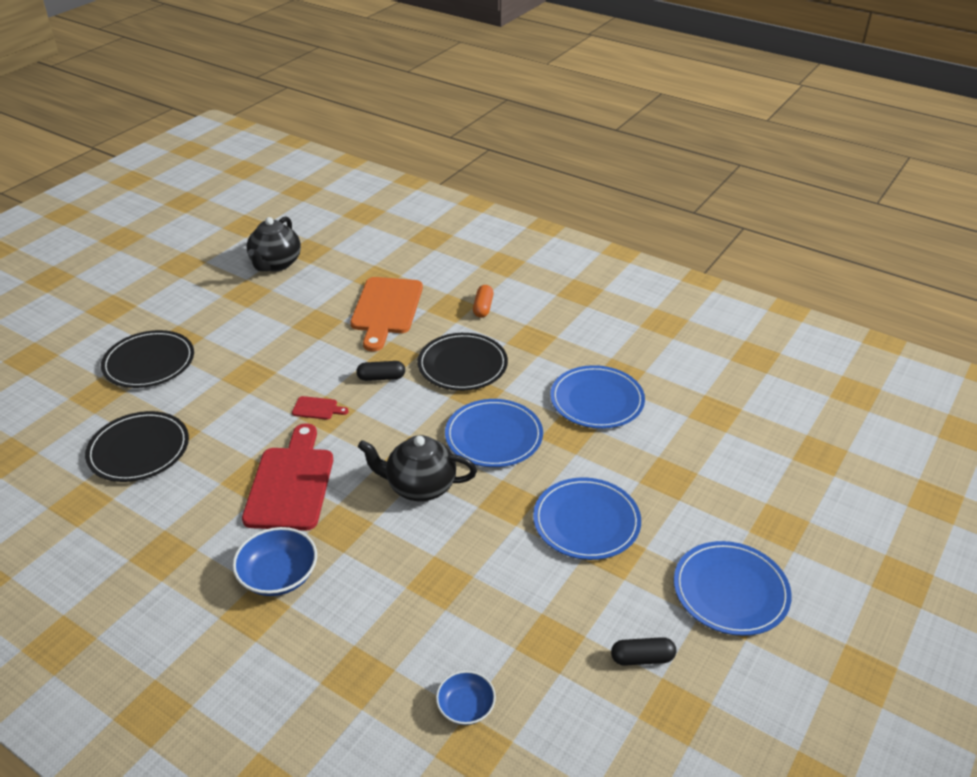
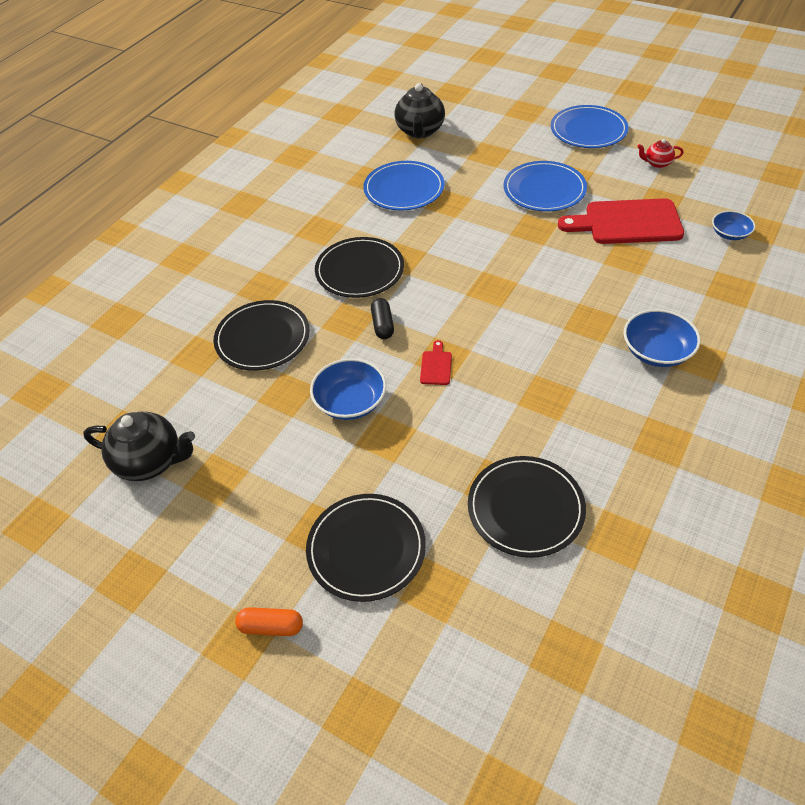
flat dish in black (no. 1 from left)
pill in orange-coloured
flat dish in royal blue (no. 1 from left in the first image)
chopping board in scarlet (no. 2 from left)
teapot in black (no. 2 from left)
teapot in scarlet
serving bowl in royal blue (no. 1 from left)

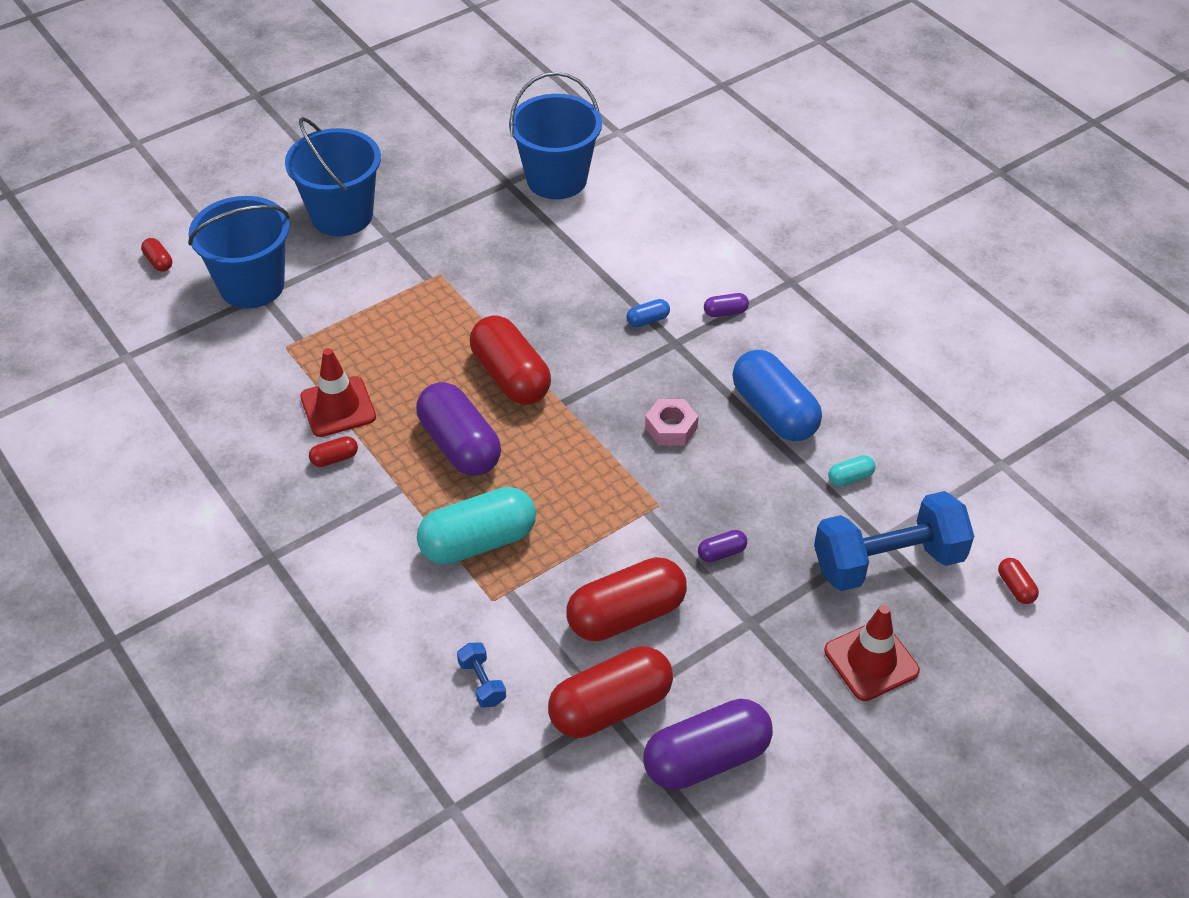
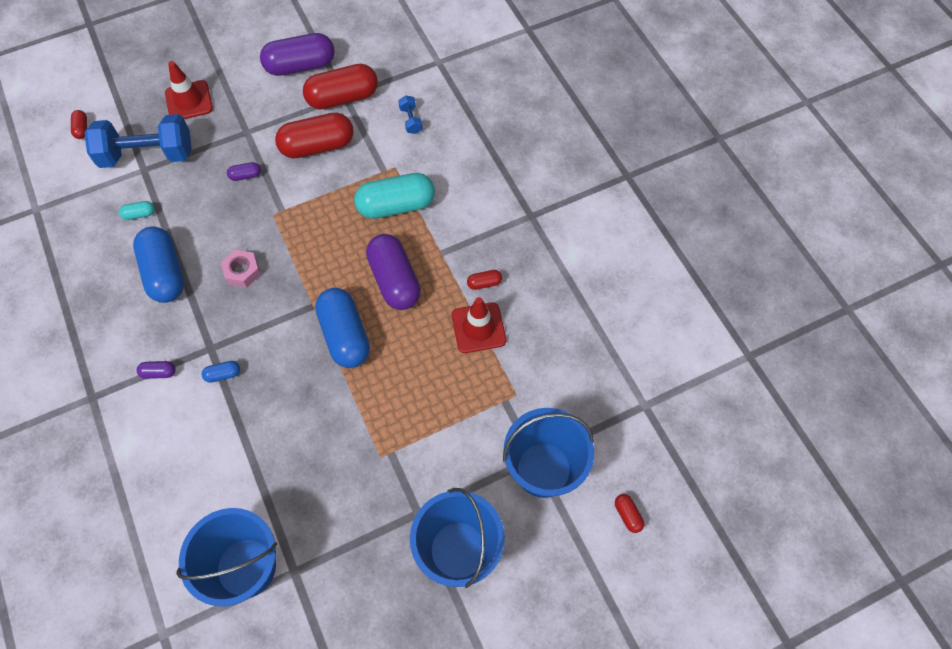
pill in royal blue (no. 3 from left)

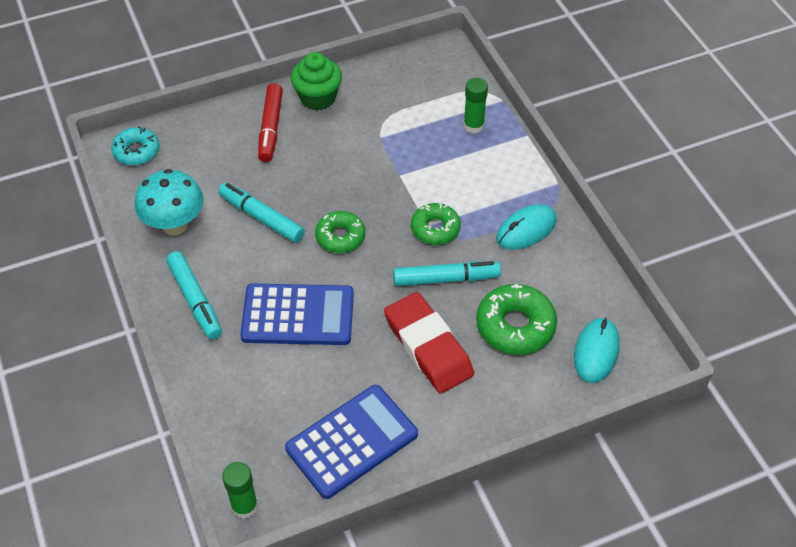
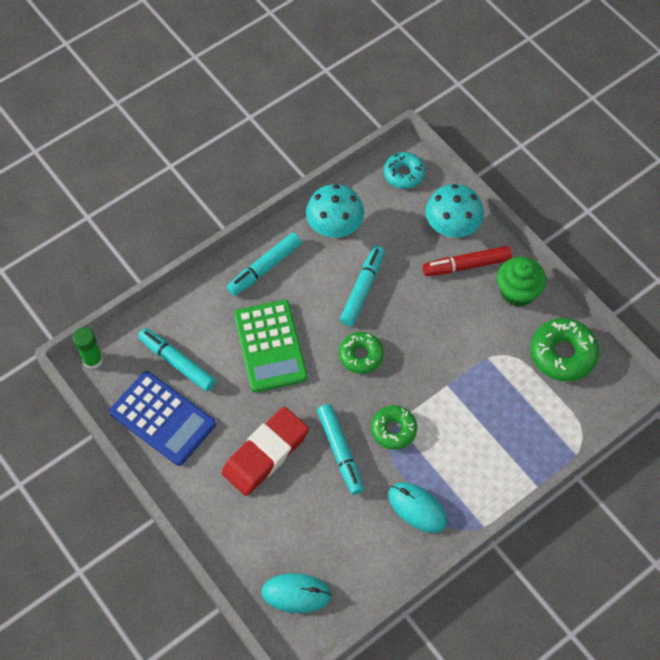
glue stick in green (no. 2 from left in the first image)
adding machine in green
donut in green (no. 3 from left)
toadstool in aqua (no. 2 from left)
marker pen in aqua (no. 1 from left)

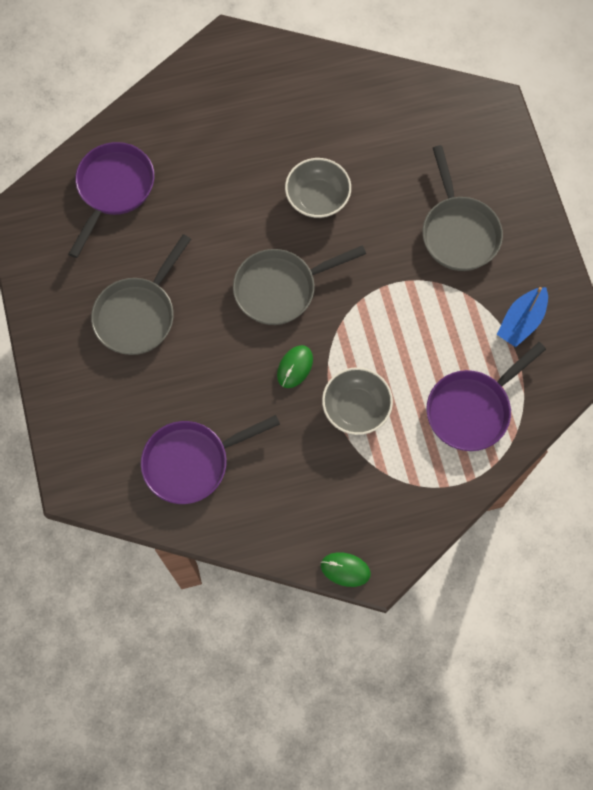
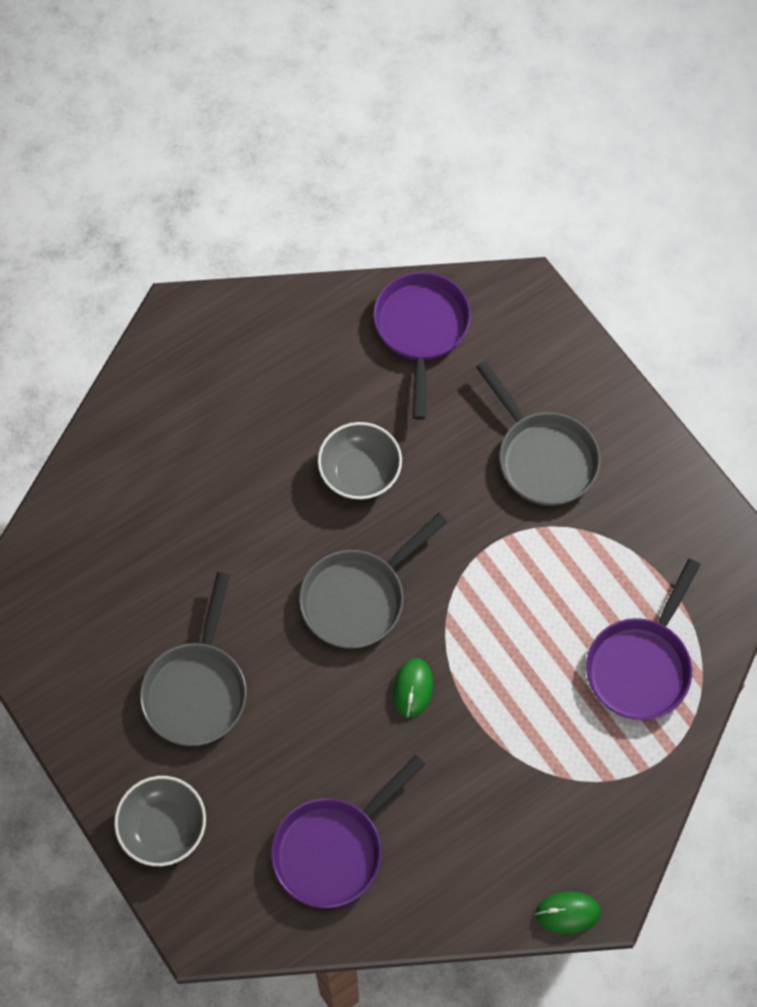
skillet in violet (no. 2 from left)
toy boat in royal blue
serving bowl in grey (no. 1 from left)

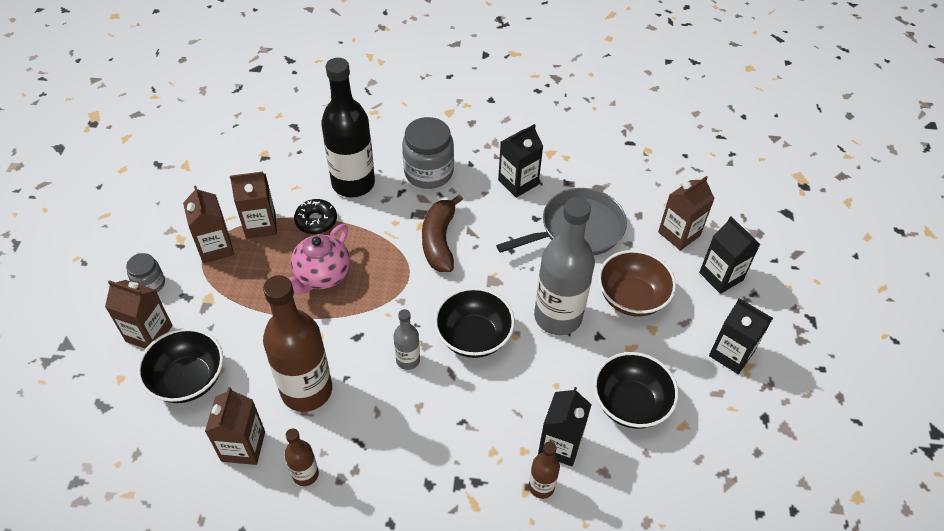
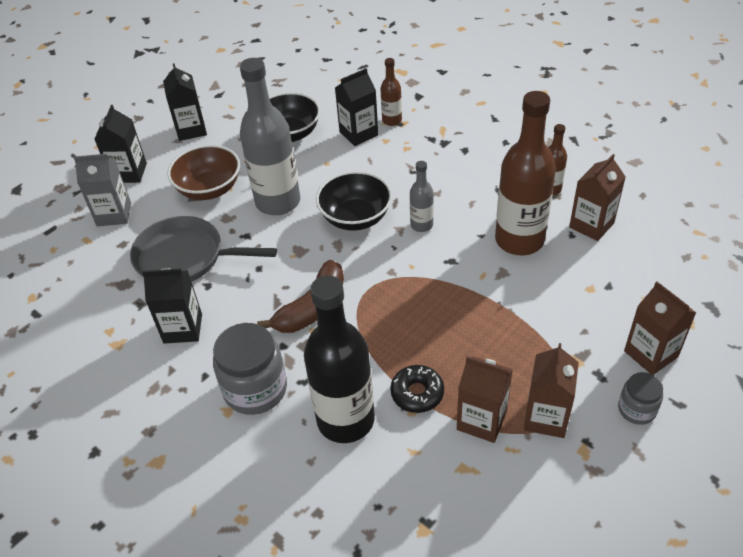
carton in grey
teapot in pink
serving bowl in black (no. 1 from left in the first image)

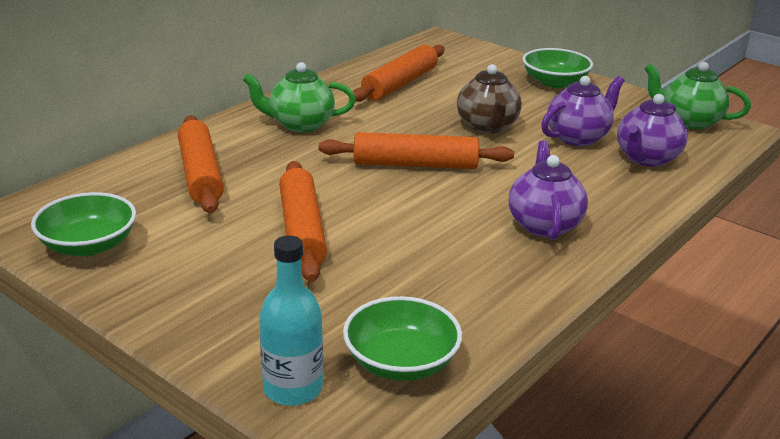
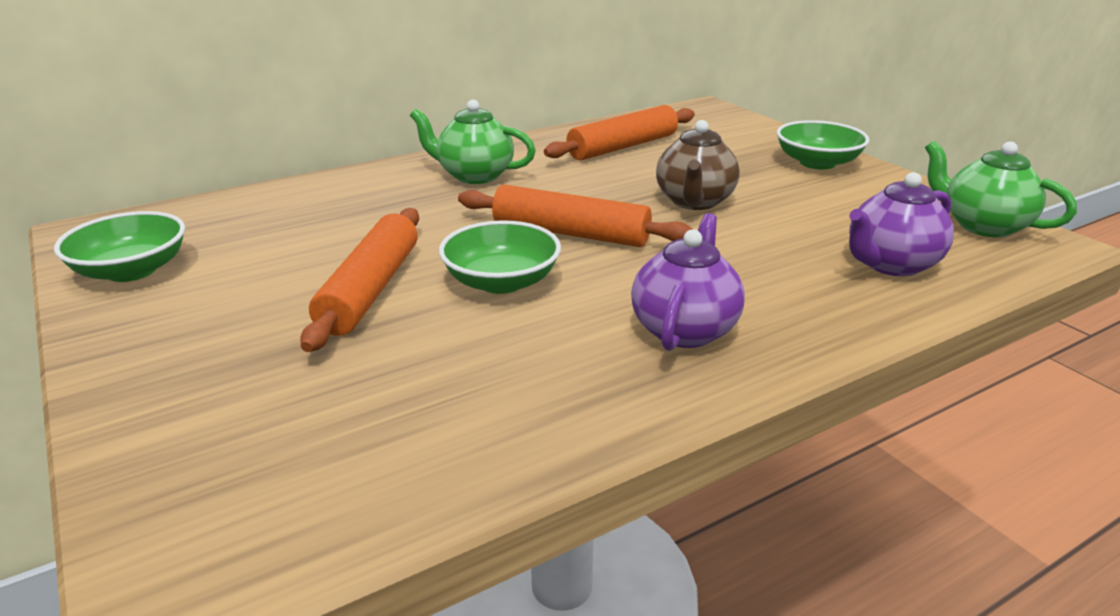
teapot in violet (no. 2 from left in the first image)
pastry roller in orange-coloured (no. 1 from left in the first image)
drink bottle in aqua
serving bowl in green (no. 2 from left)

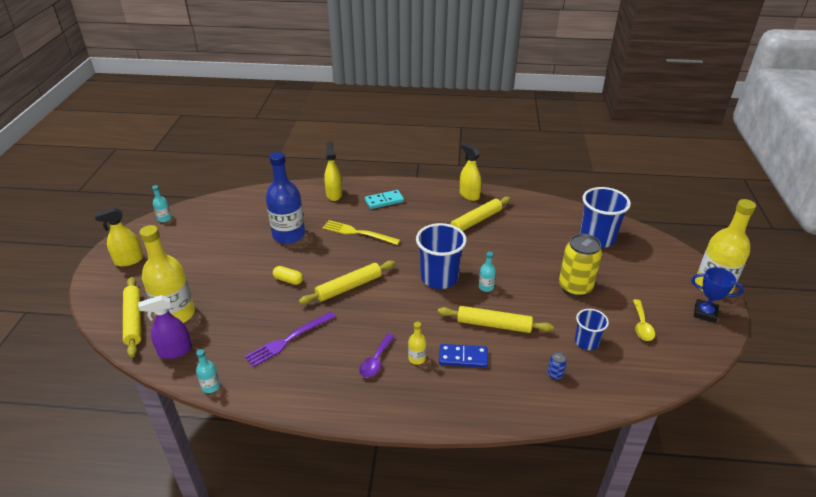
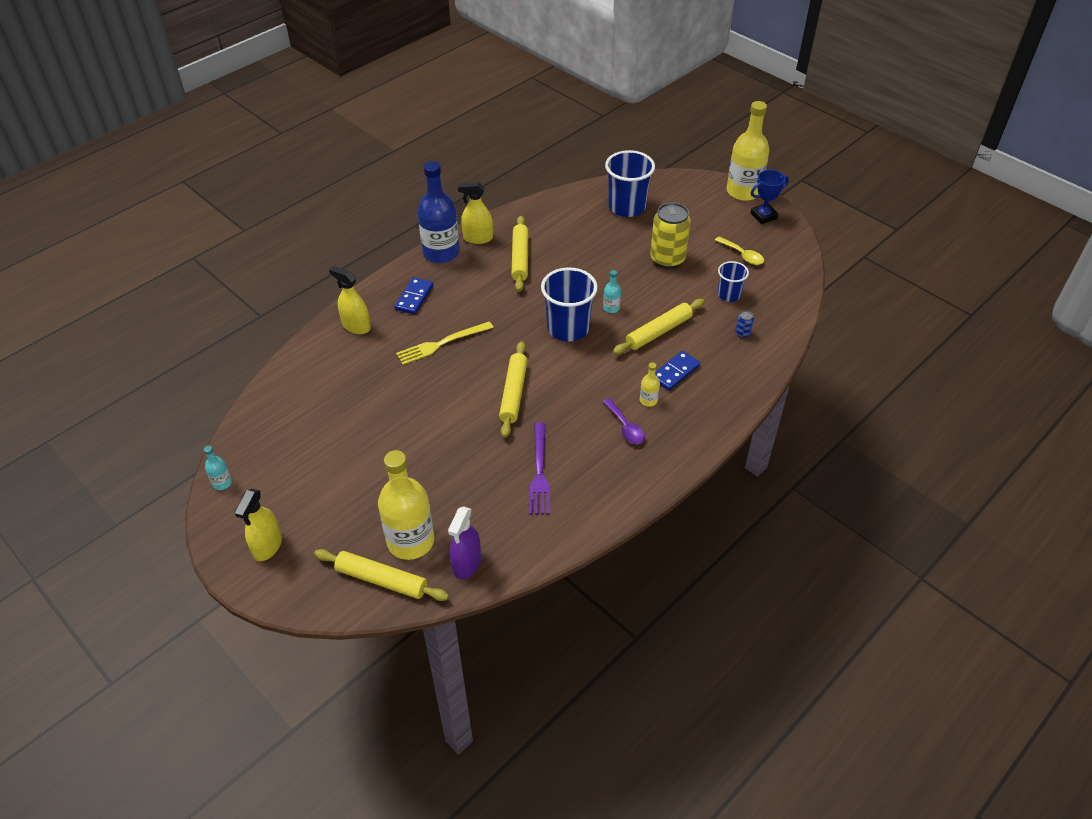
drink bottle in royal blue
domino tile in royal blue (no. 1 from left)
pill in bright yellow
drink bottle in aqua (no. 2 from left in the first image)

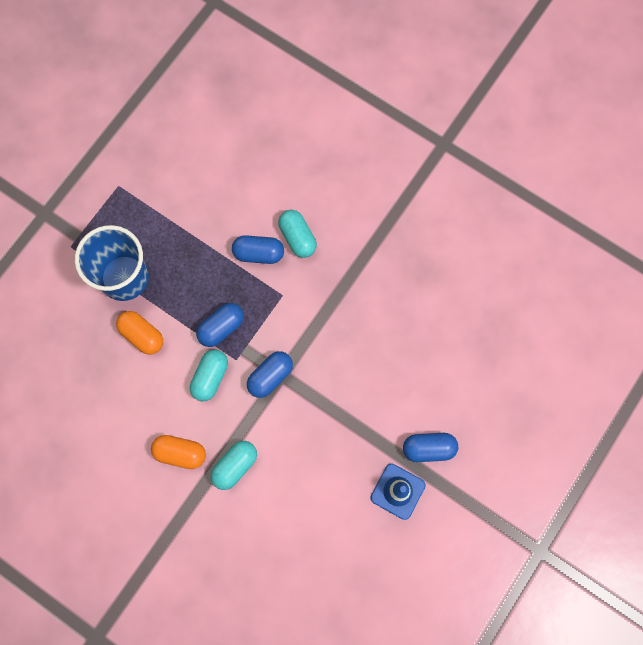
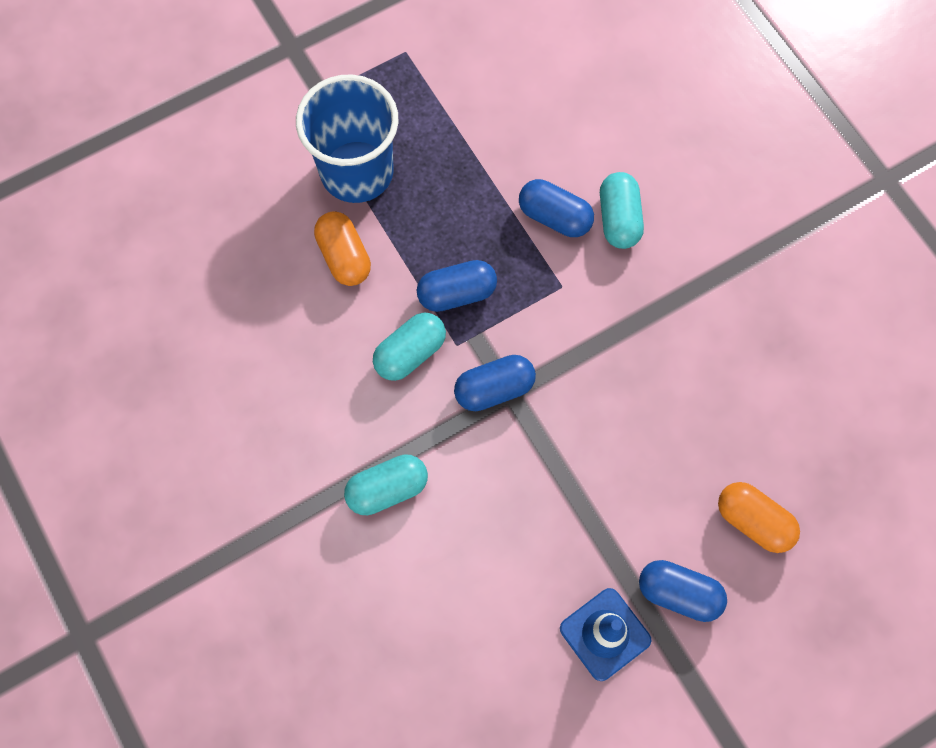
pill in orange-coloured (no. 2 from left)

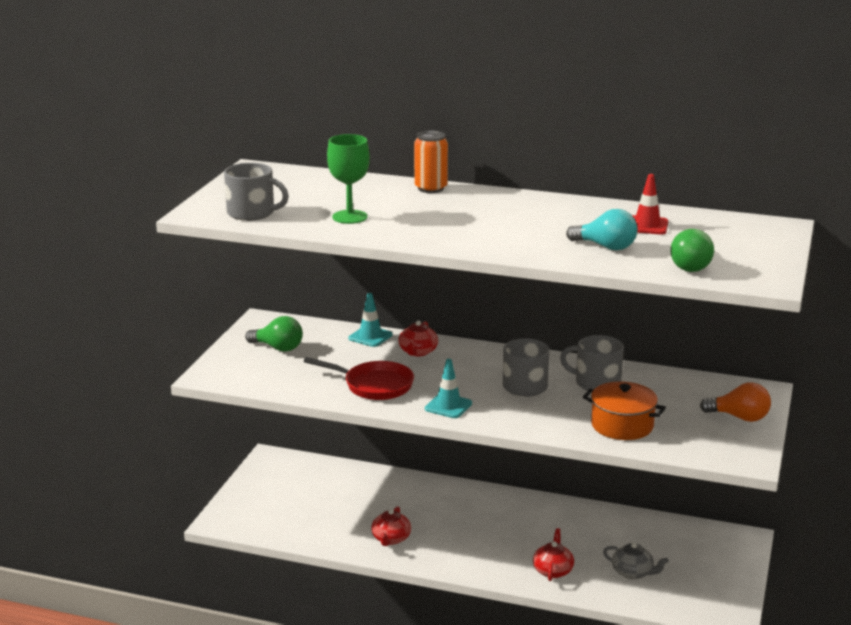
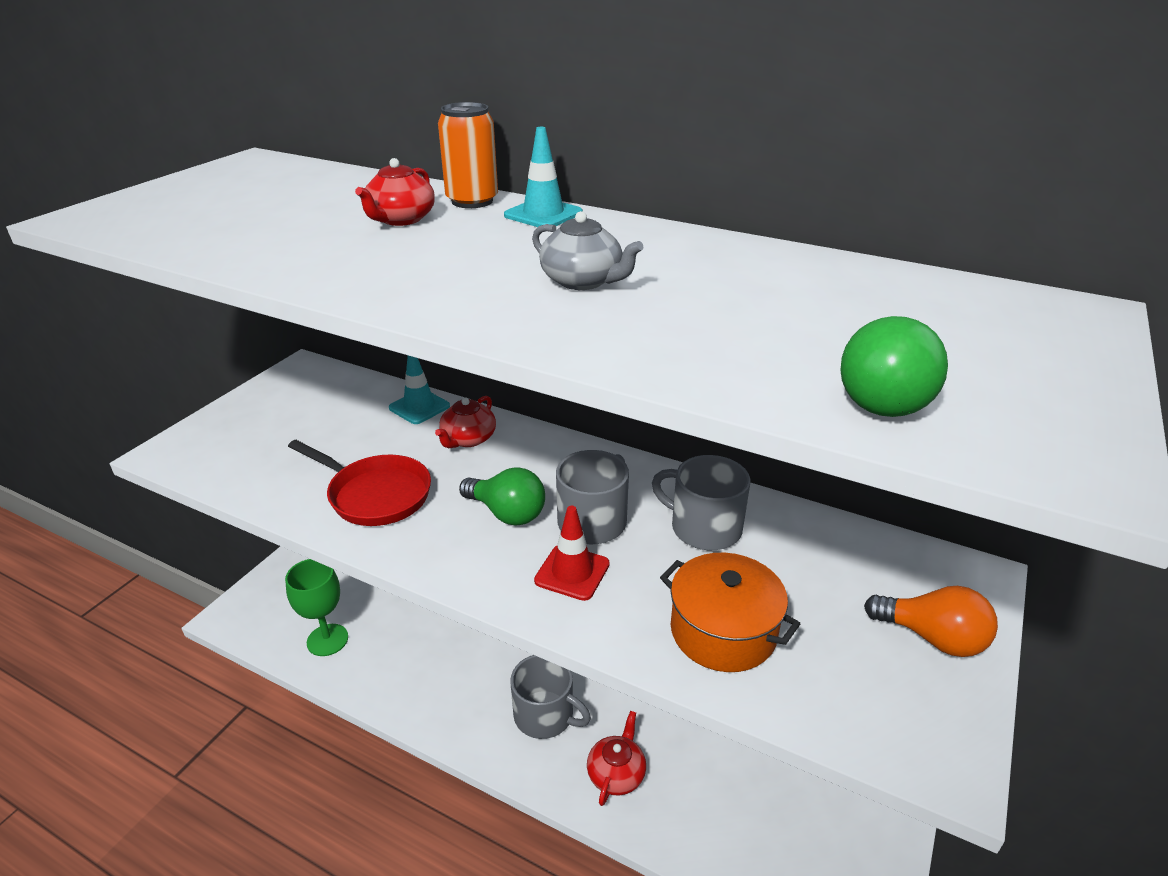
goblet in green
coffee mug in grey (no. 1 from left)
traffic cone in scarlet
bulb in aqua
bulb in green (no. 1 from left)
traffic cone in aqua (no. 2 from left)
teapot in scarlet (no. 1 from left)
teapot in grey

